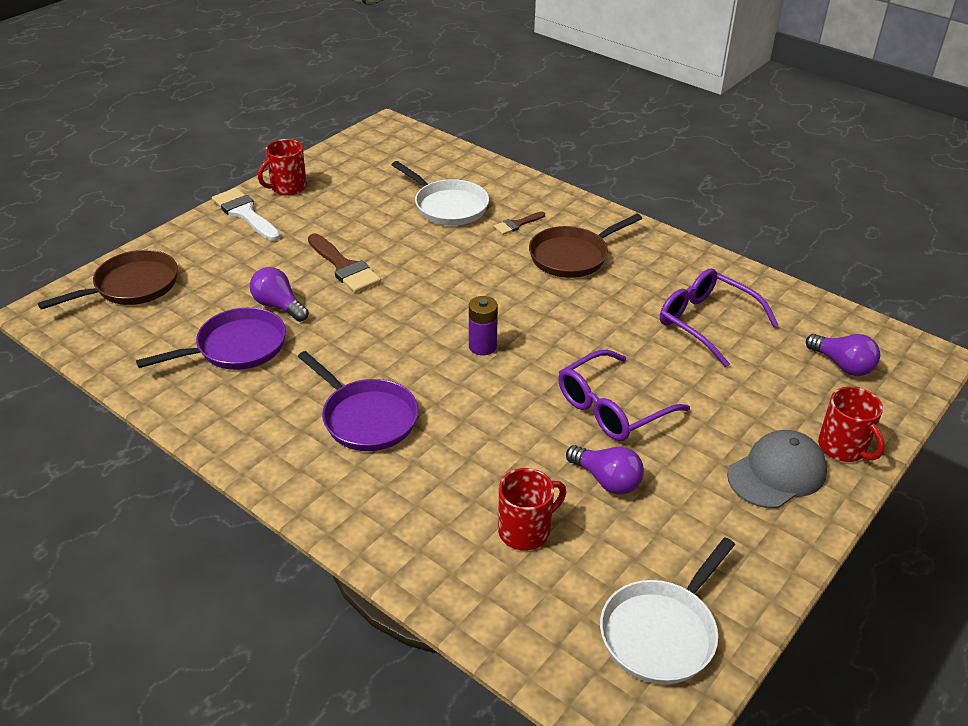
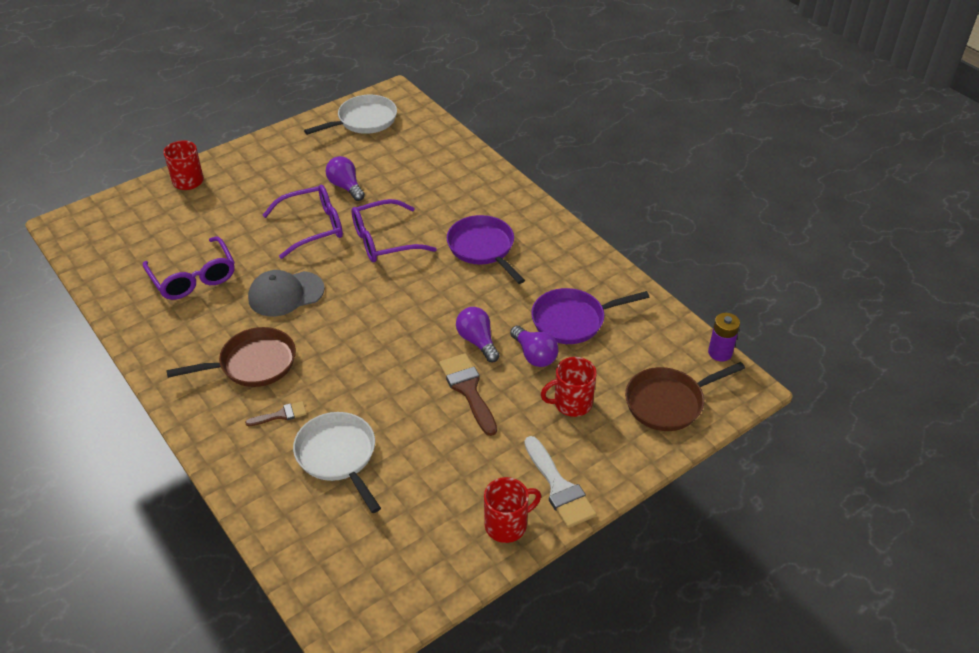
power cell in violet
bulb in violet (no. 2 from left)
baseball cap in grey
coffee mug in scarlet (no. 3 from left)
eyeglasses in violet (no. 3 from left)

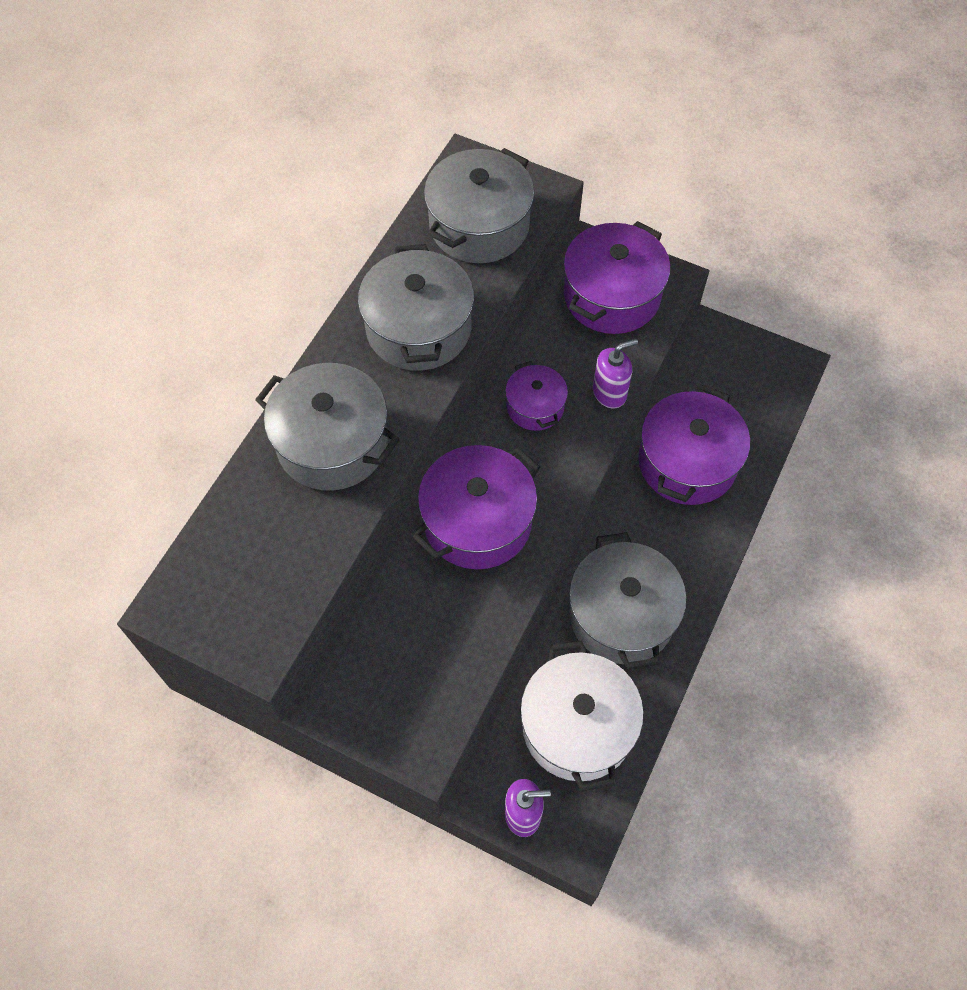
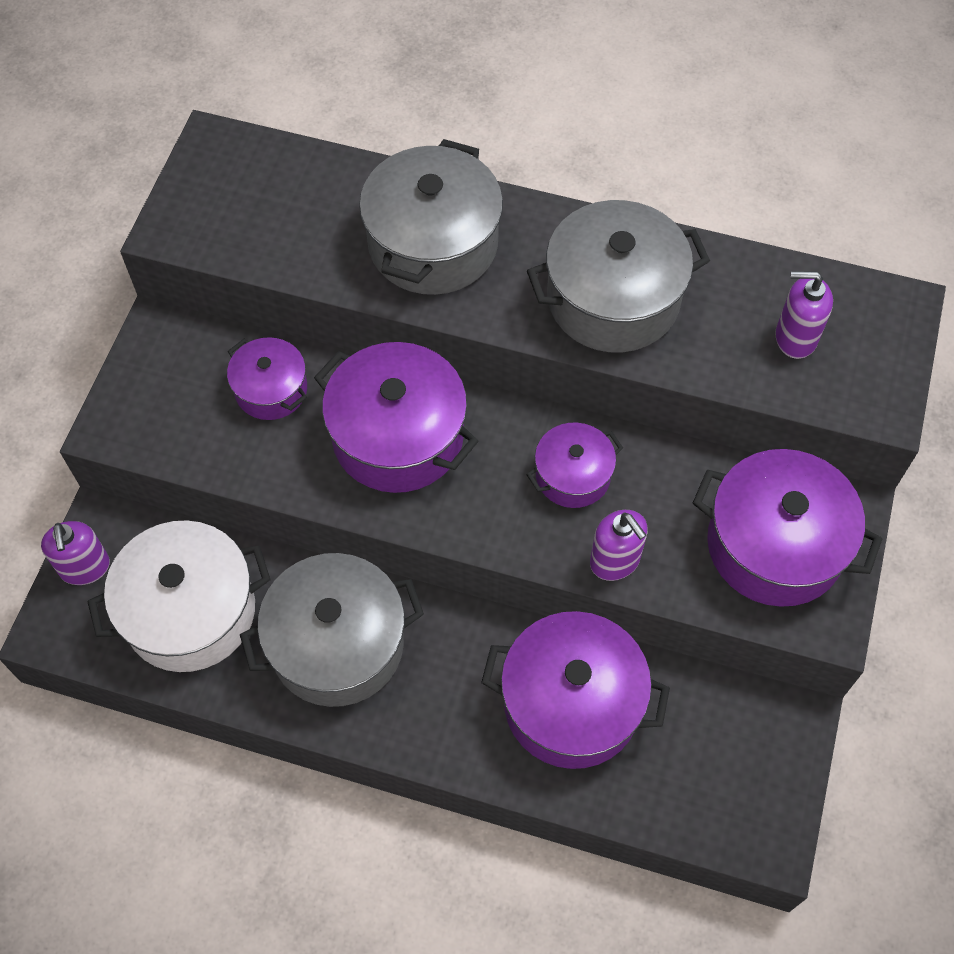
soap dispenser in violet (no. 3 from left)
cooking pot in violet (no. 1 from left)

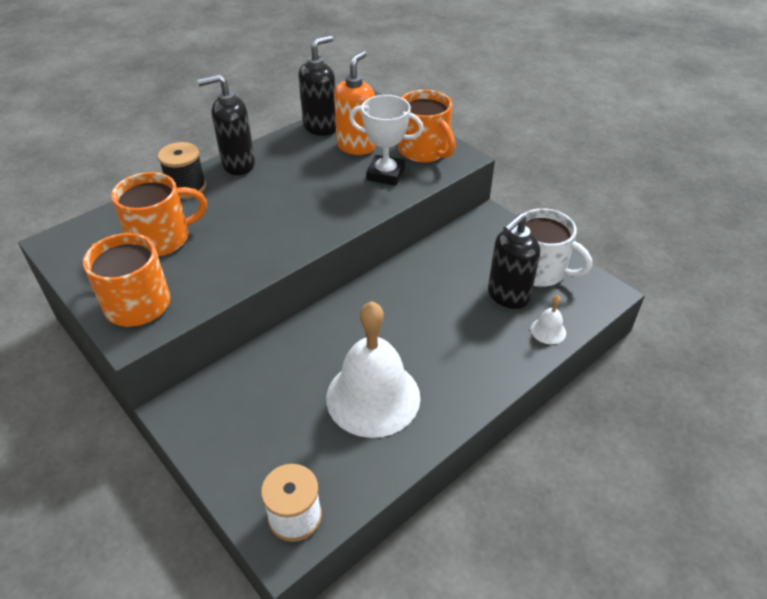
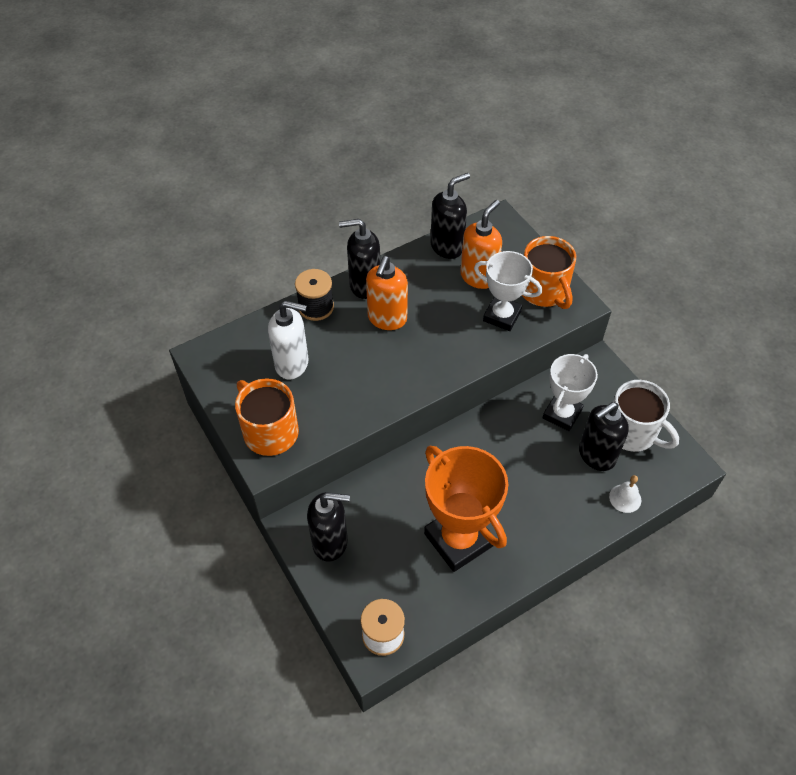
soap dispenser in pure white
award cup in orange-coloured
soap dispenser in orange-coloured (no. 1 from left)
award cup in pure white (no. 2 from left)
soap dispenser in black (no. 1 from left)

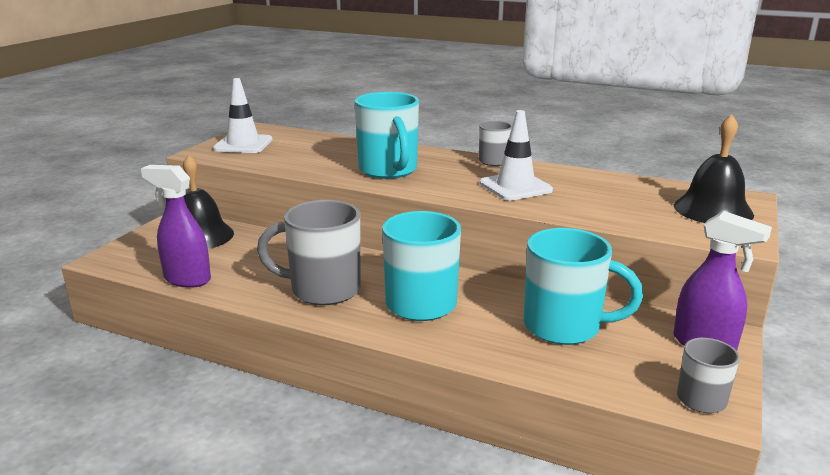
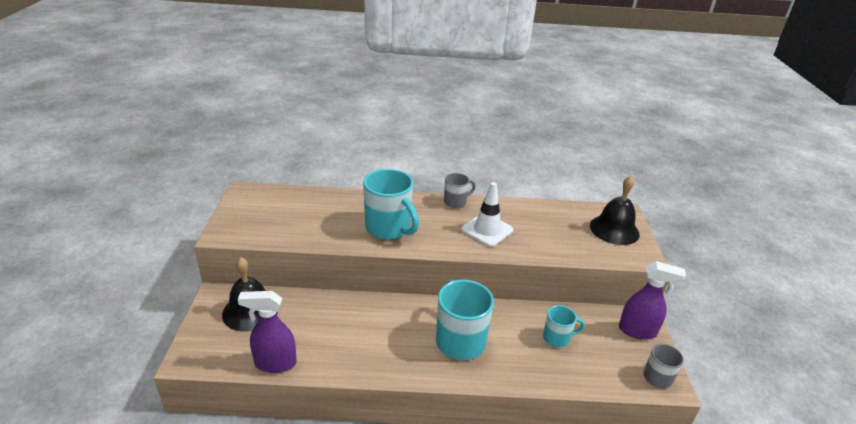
traffic cone in pure white (no. 1 from left in the first image)
coffee mug in grey (no. 1 from left in the first image)
coffee mug in aqua (no. 3 from left)

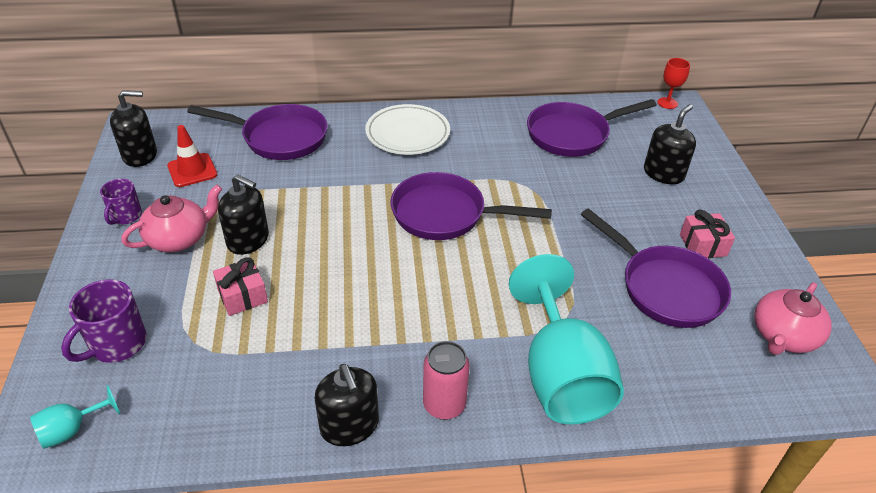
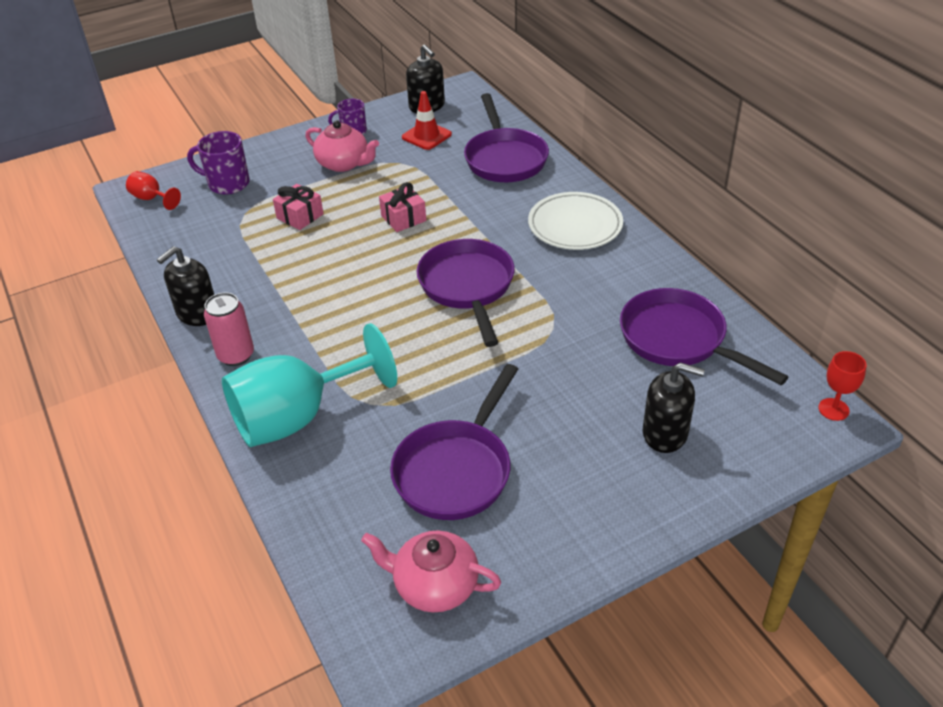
soap dispenser in black (no. 2 from left in the first image)
gift in pink (no. 2 from left)
goblet in scarlet (no. 1 from left)

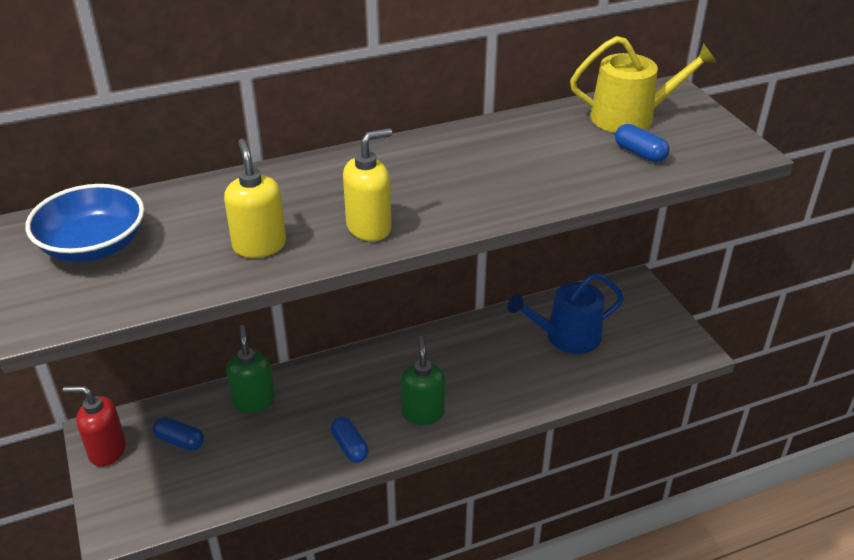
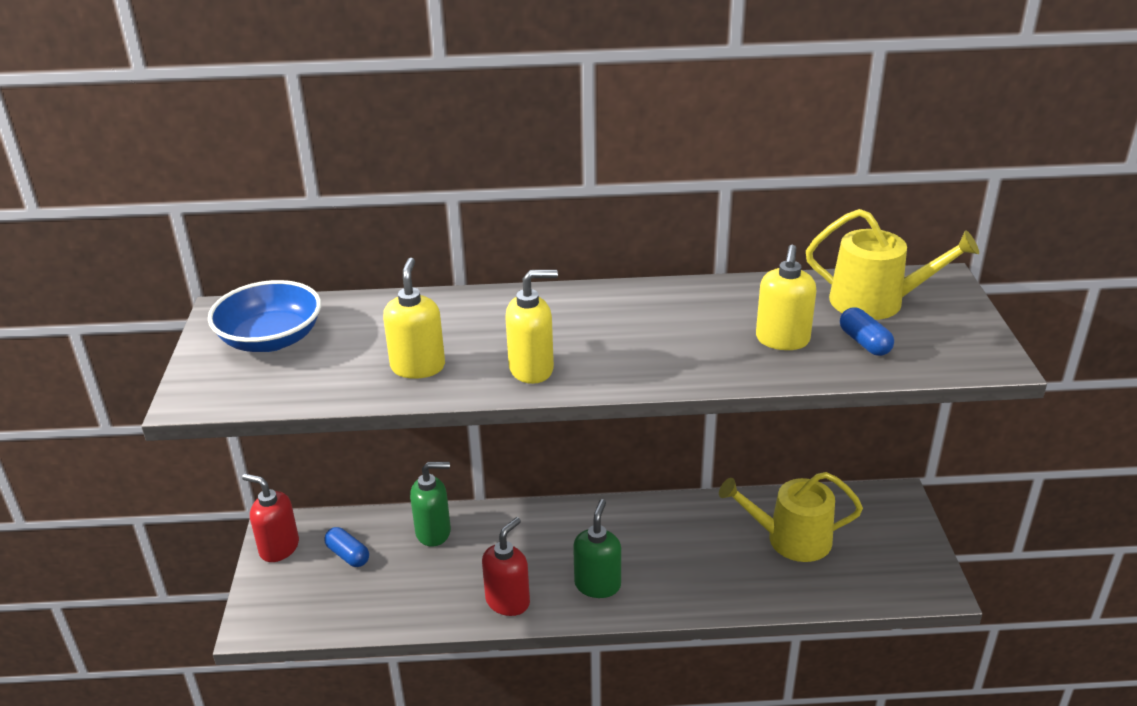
watering pot in bright yellow (no. 1 from left)
soap dispenser in green (no. 1 from left)
soap dispenser in scarlet (no. 2 from left)
soap dispenser in bright yellow (no. 3 from left)

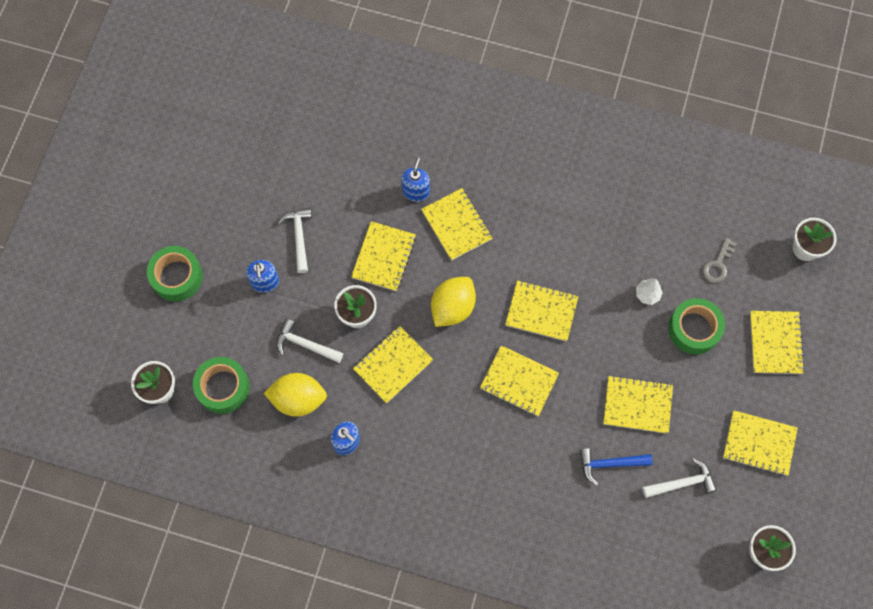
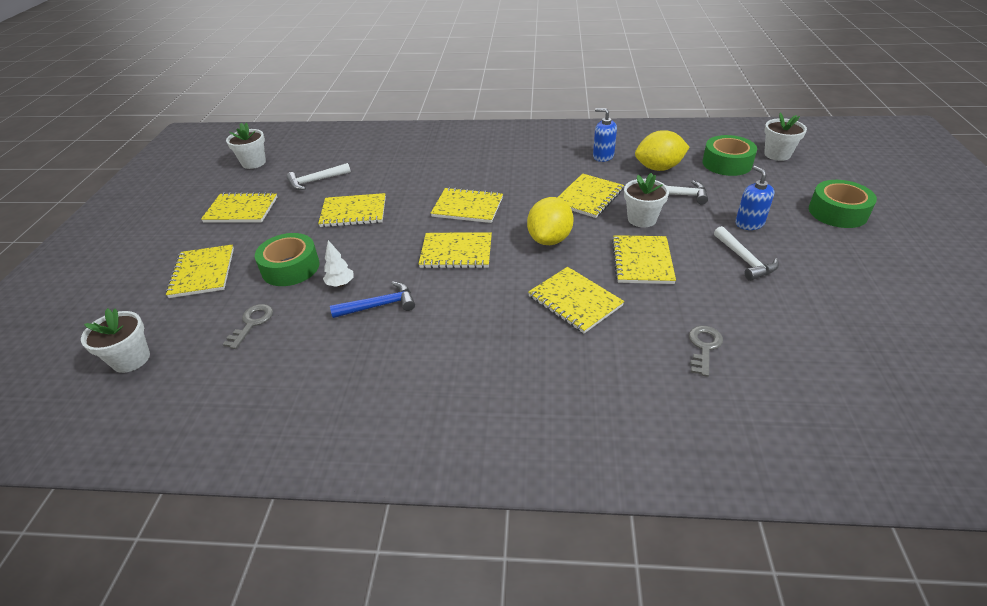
soap dispenser in royal blue (no. 3 from left in the first image)
claw hammer in royal blue
key in grey (no. 2 from left)

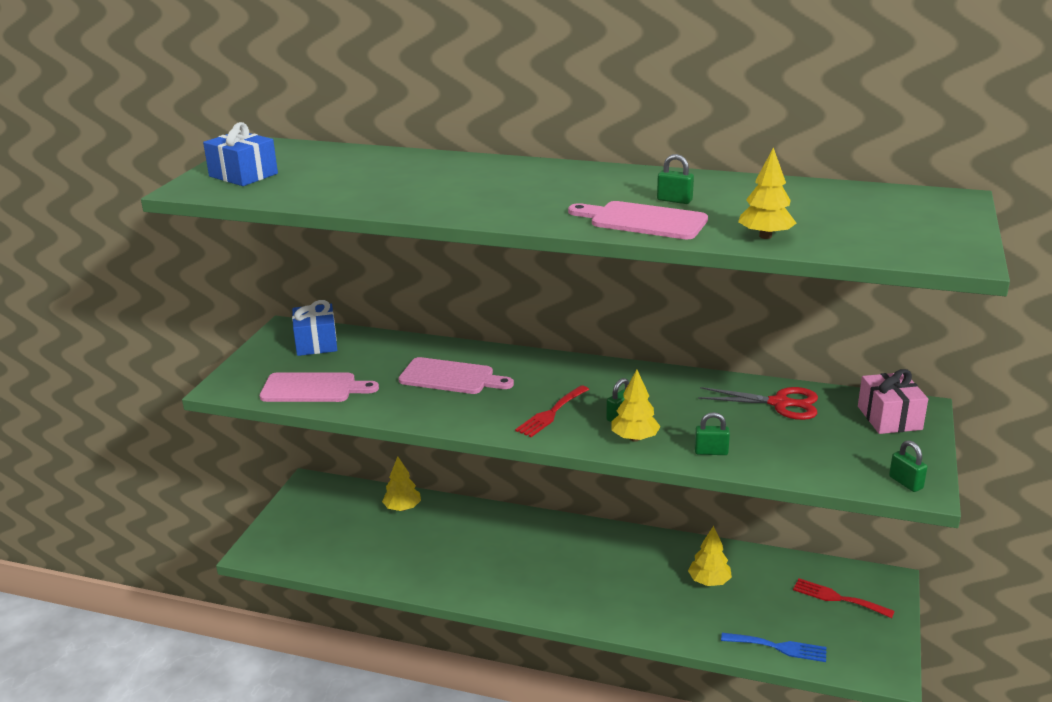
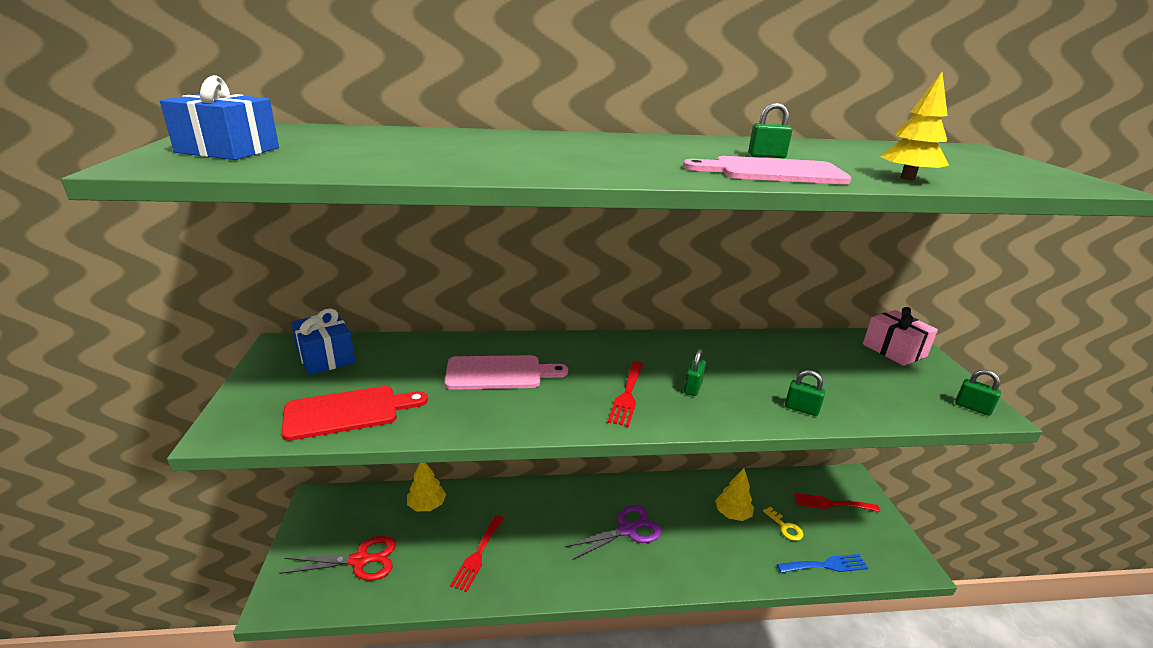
toy tree in bright yellow (no. 2 from left in the first image)
chopping board in scarlet
shears in scarlet
lock in green (no. 3 from left)
shears in violet
key in bright yellow
table fork in scarlet (no. 1 from left)

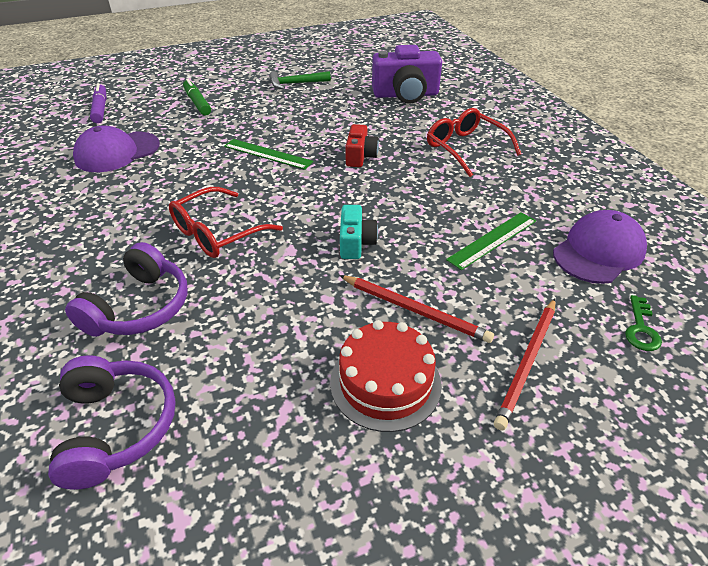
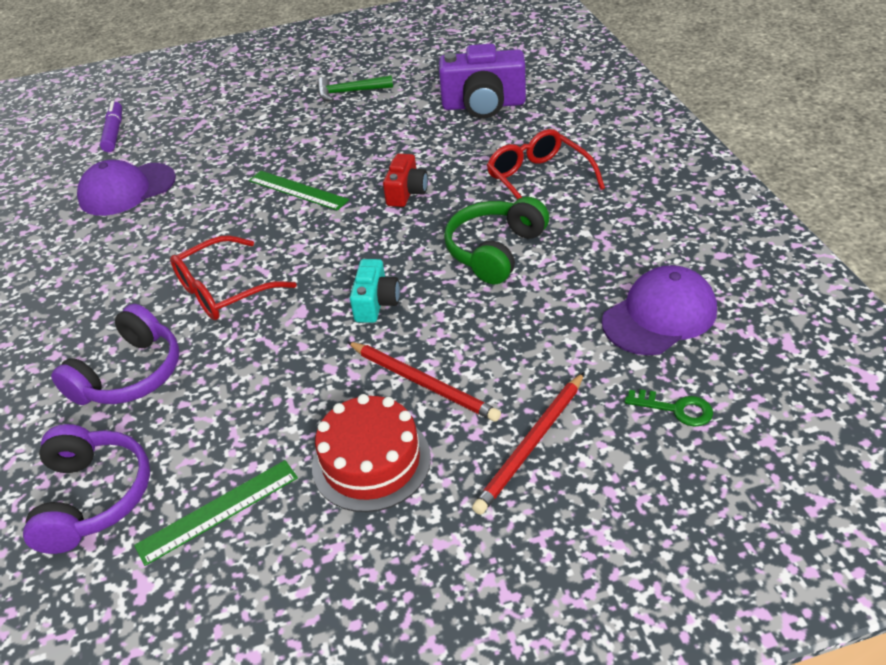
marker pen in green
measuring stick in green (no. 1 from left)
key in green
over-ear headphones in green

